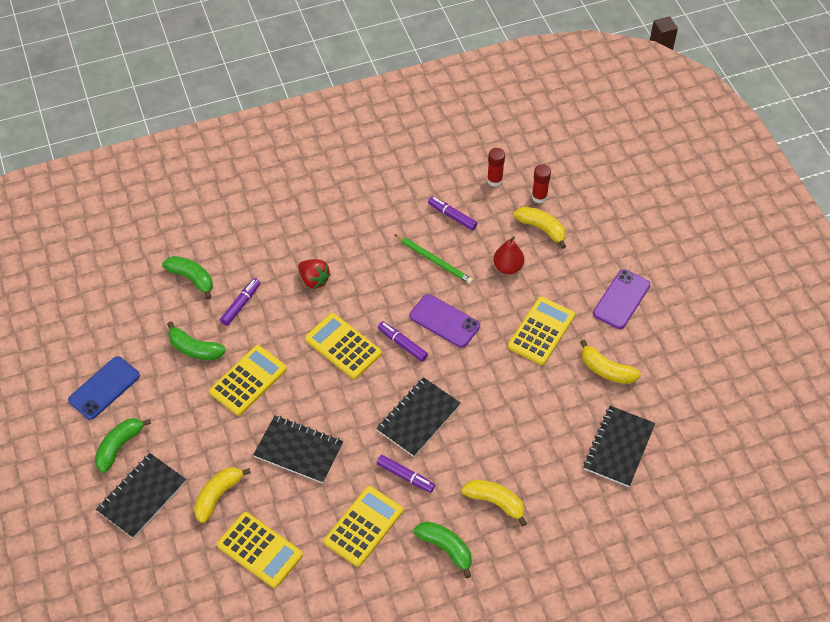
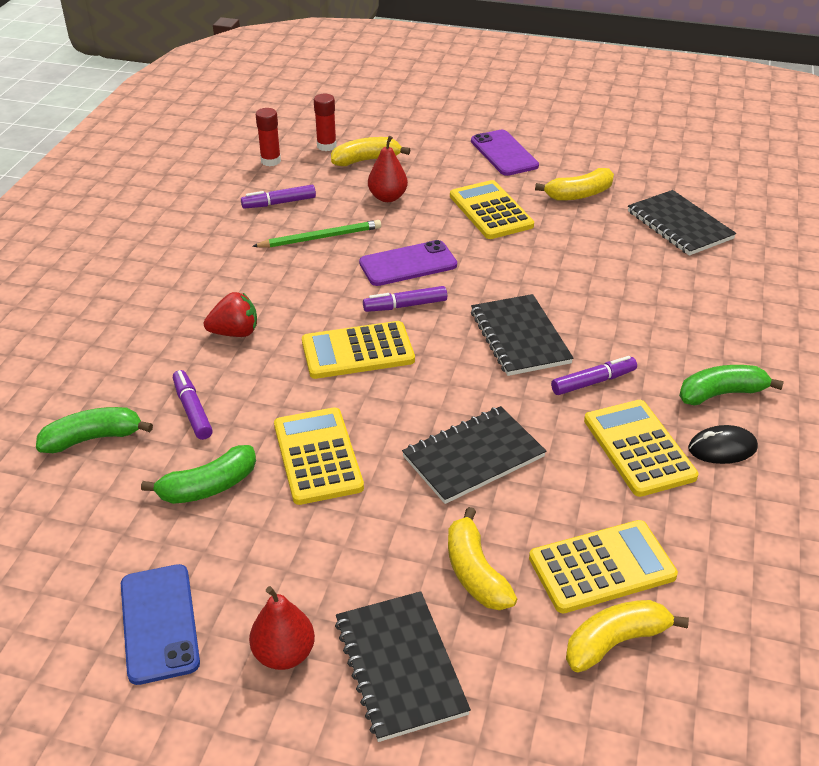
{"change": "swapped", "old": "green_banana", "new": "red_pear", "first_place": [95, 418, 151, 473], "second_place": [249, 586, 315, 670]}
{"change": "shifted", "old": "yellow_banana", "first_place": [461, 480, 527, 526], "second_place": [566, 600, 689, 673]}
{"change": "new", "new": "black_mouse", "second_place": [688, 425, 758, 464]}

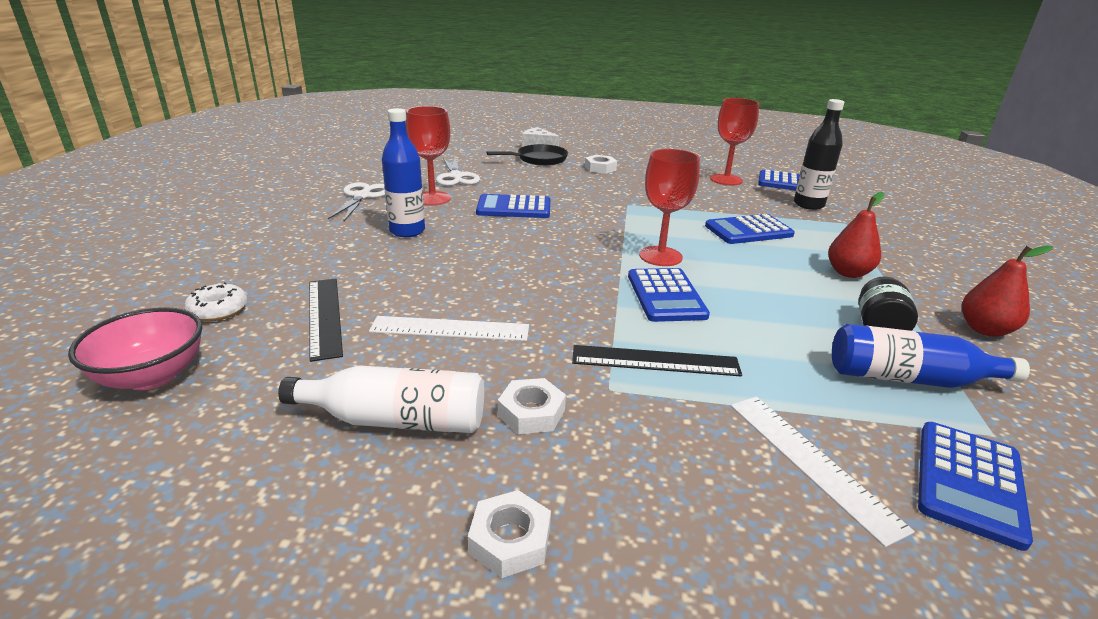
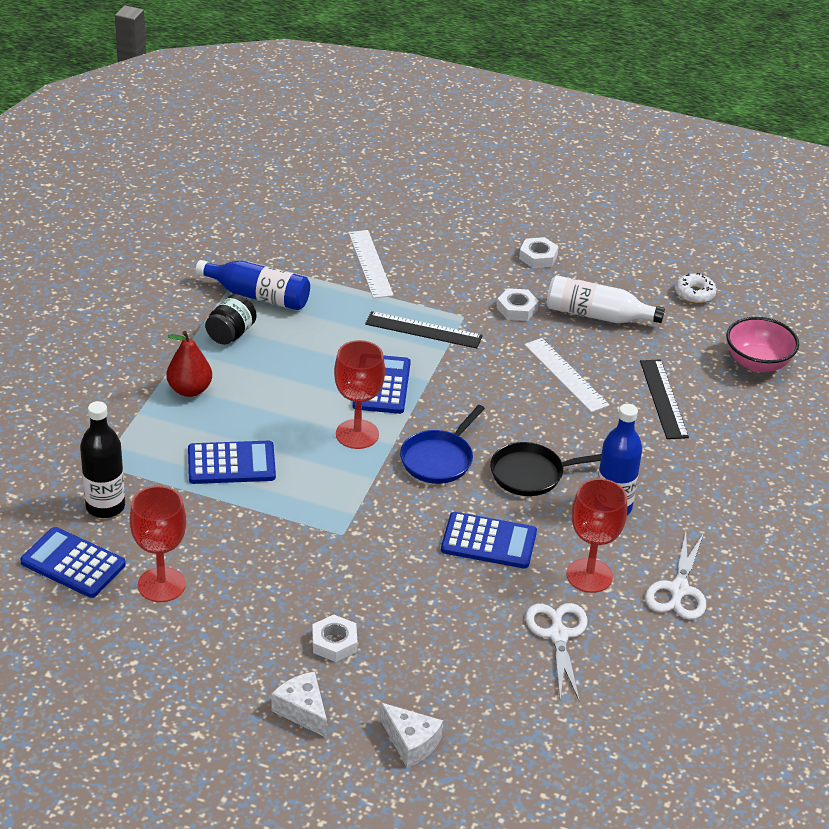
{"change": "shifted", "old": "black_pan", "first_place": [486, 144, 568, 166], "second_place": [490, 442, 602, 496]}
{"change": "gone", "old": "red_pear", "first_place": [962, 246, 1053, 337]}
{"change": "shifted", "old": "white_donut", "first_place": [184, 282, 247, 321], "second_place": [675, 273, 716, 304]}
{"change": "rotated", "old": "white_ruler", "first_place": [369, 316, 529, 341], "second_place": [524, 338, 609, 412], "degrees": 45}
{"change": "gone", "old": "blue_calculator", "first_place": [918, 422, 1033, 551]}
{"change": "new", "new": "blue_pan", "second_place": [400, 405, 485, 484]}
{"change": "new", "new": "white_cheese", "second_place": [271, 671, 327, 738]}

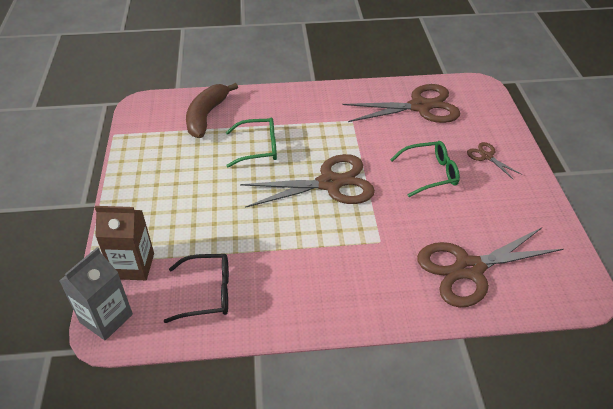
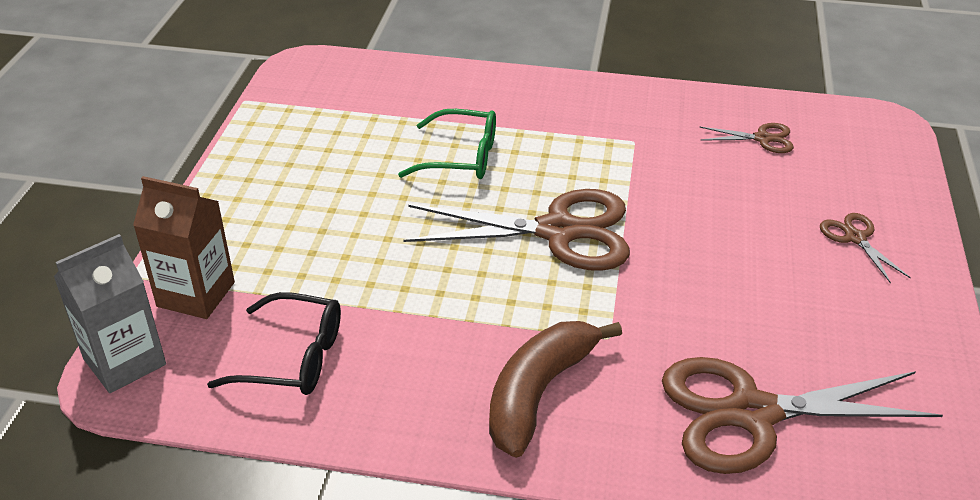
{"change": "shifted", "old": "brown_banana", "first_place": [186, 83, 238, 138], "second_place": [489, 321, 622, 458]}
{"change": "scaled", "old": "brown_scissors", "first_place": [343, 84, 460, 123], "second_place": [700, 123, 794, 153], "factor": 0.46}
{"change": "gone", "old": "green_glasses", "first_place": [390, 141, 460, 197]}

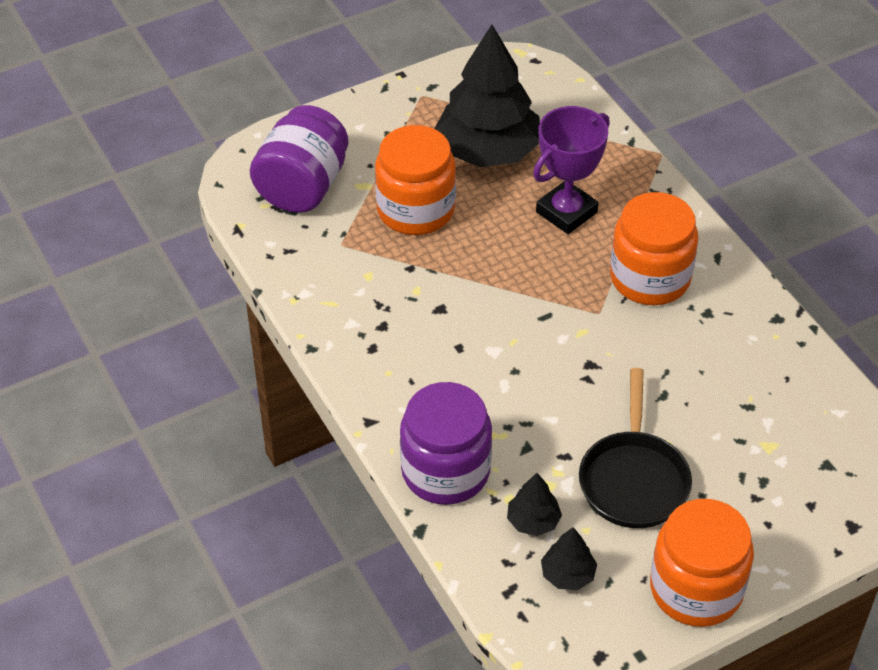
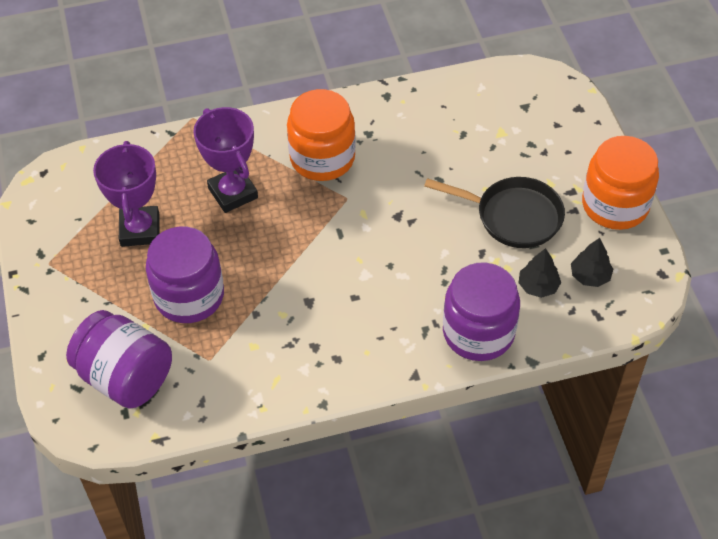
{"change": "swapped", "old": "black_tree", "new": "purple_trophy", "first_place": [435, 24, 540, 167], "second_place": [93, 141, 160, 247]}
{"change": "repainted", "old": "orange_jar", "new": "purple_jar", "first_place": [375, 125, 456, 235], "second_place": [146, 226, 224, 323]}

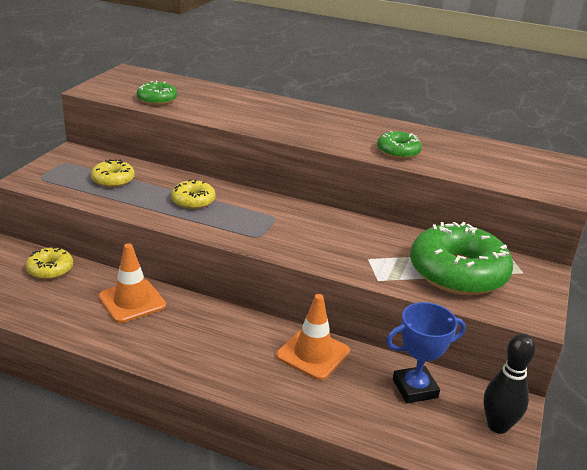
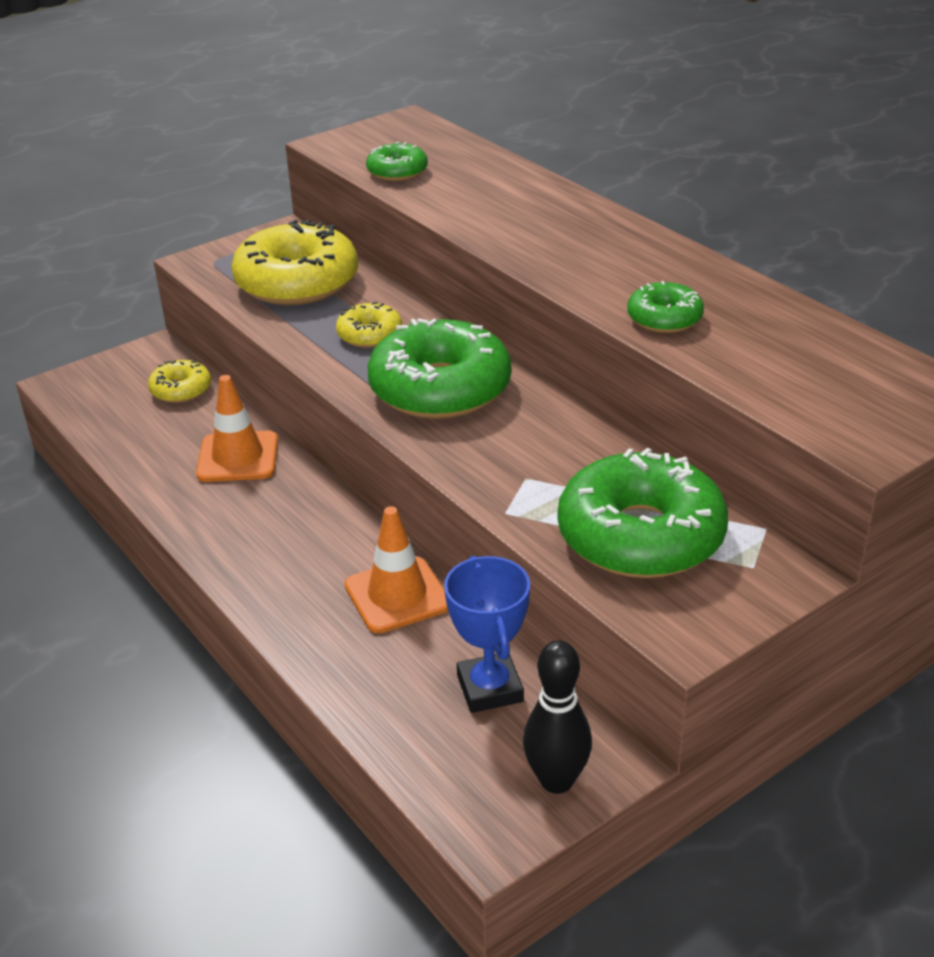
{"change": "scaled", "old": "yellow_donut", "first_place": [91, 159, 135, 188], "second_place": [231, 219, 358, 305], "factor": 2.02}
{"change": "rotated", "old": "blue_trophy", "first_place": [386, 302, 466, 403], "second_place": [444, 556, 530, 713], "degrees": 60}
{"change": "new", "new": "green_donut", "second_place": [368, 318, 511, 419]}

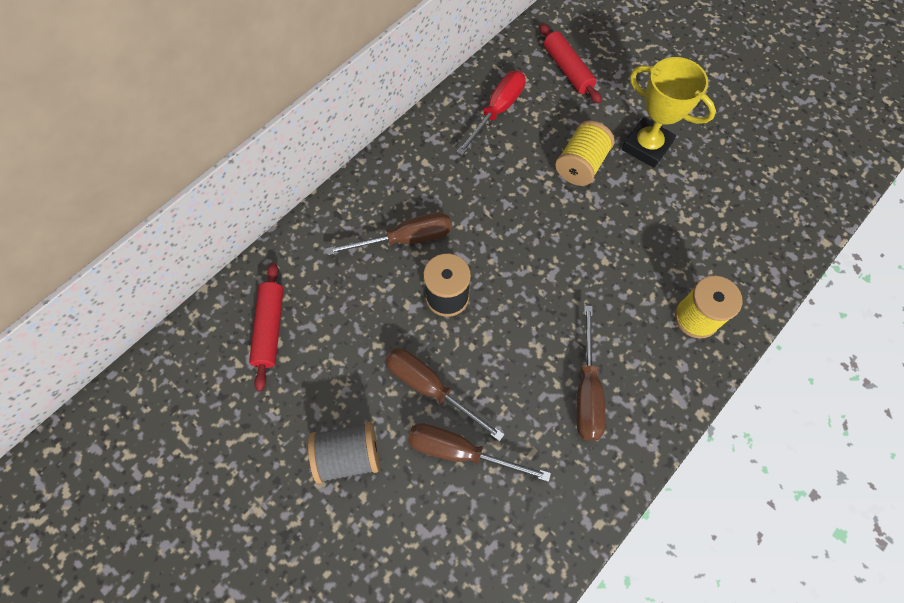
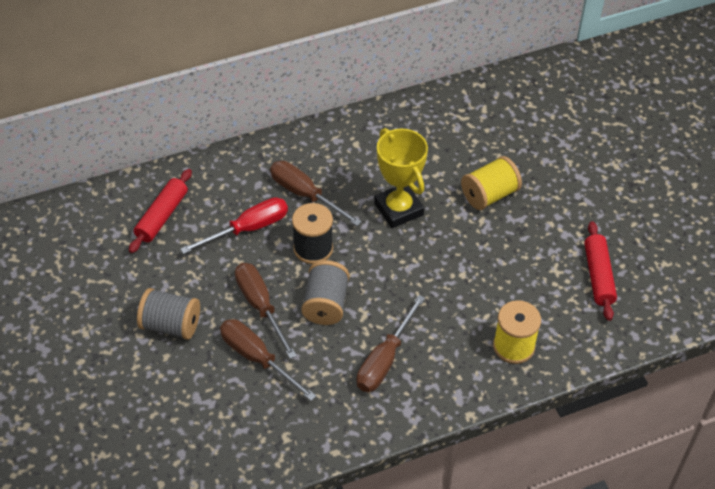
{"change": "shifted", "old": "red_rolling_pin", "first_place": [540, 24, 602, 104], "second_place": [584, 221, 617, 321]}
{"change": "shifted", "old": "yellow_trophy", "first_place": [622, 57, 716, 168], "second_place": [374, 128, 428, 228]}
{"change": "shifted", "old": "red_screwdriver", "first_place": [456, 71, 526, 155], "second_place": [180, 197, 288, 254]}
{"change": "rotated", "old": "brown_screwdriver", "first_place": [326, 212, 452, 255], "second_place": [270, 161, 362, 226], "degrees": -150}
{"change": "new", "new": "grey_spool", "second_place": [301, 260, 349, 325]}

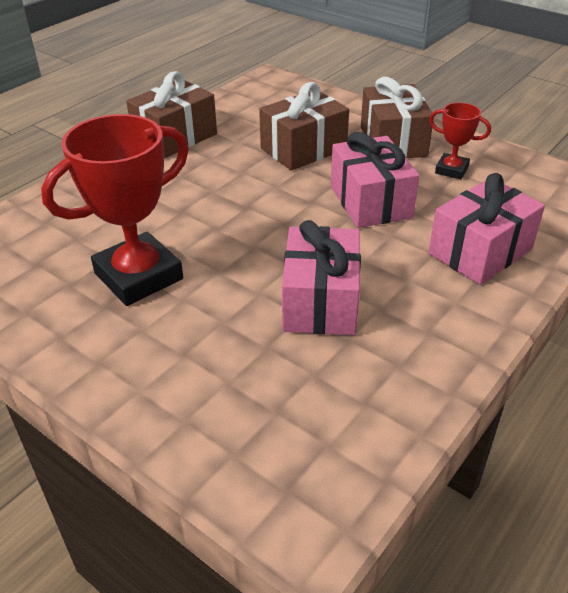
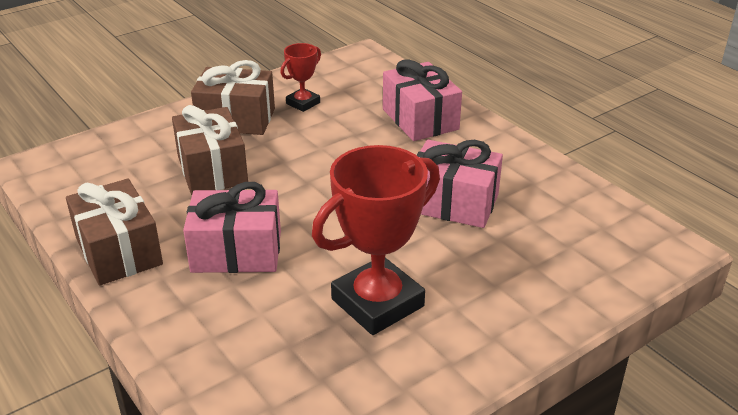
{"change": "rotated", "old": "red_trophy", "first_place": [41, 114, 189, 306], "second_place": [312, 145, 440, 335], "degrees": 75}
{"change": "shifted", "old": "pink_gift", "first_place": [331, 132, 419, 228], "second_place": [183, 182, 281, 273]}

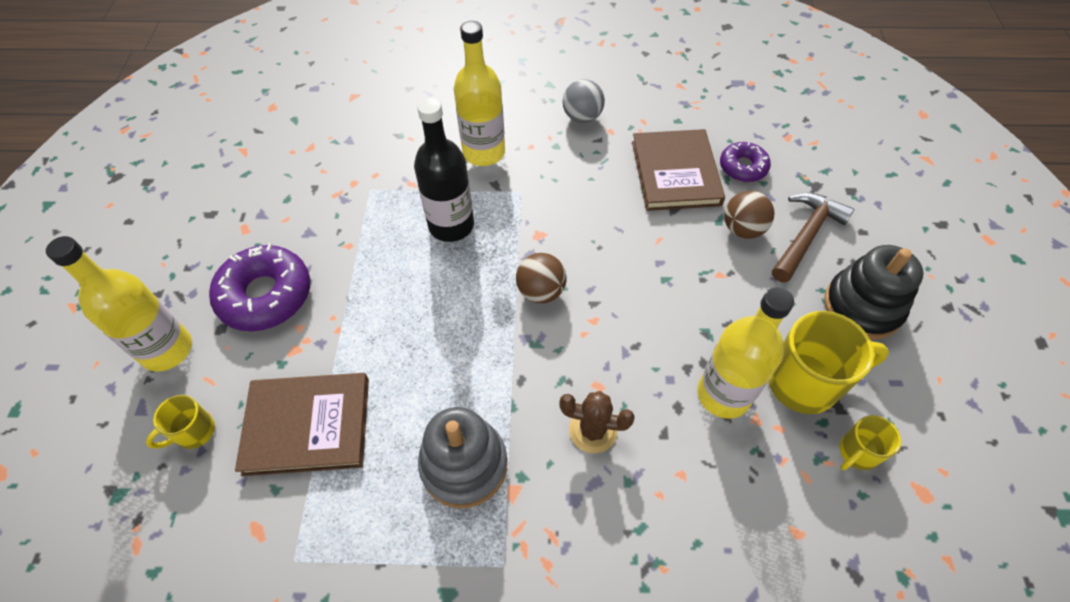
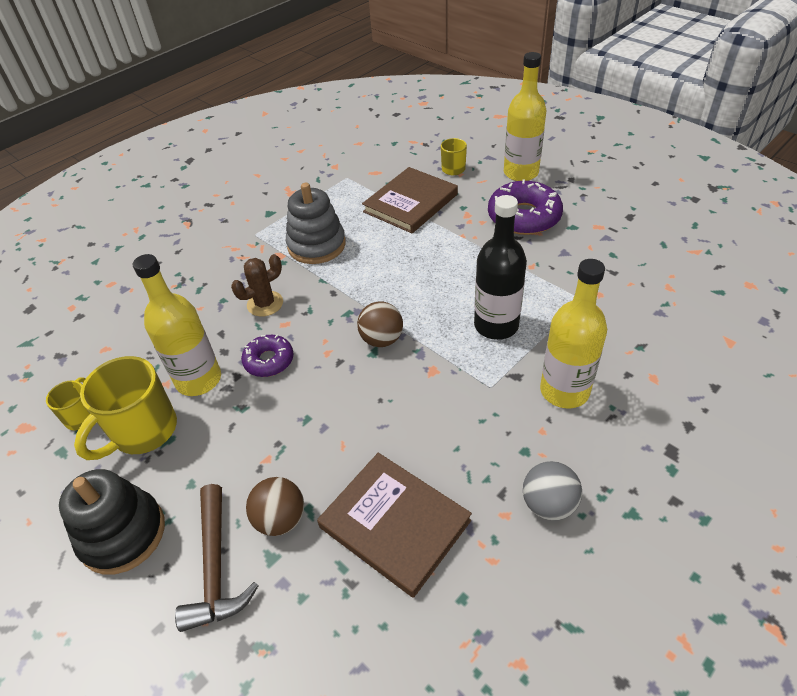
{"change": "shifted", "old": "purple_donut", "first_place": [720, 142, 771, 182], "second_place": [241, 335, 294, 377]}

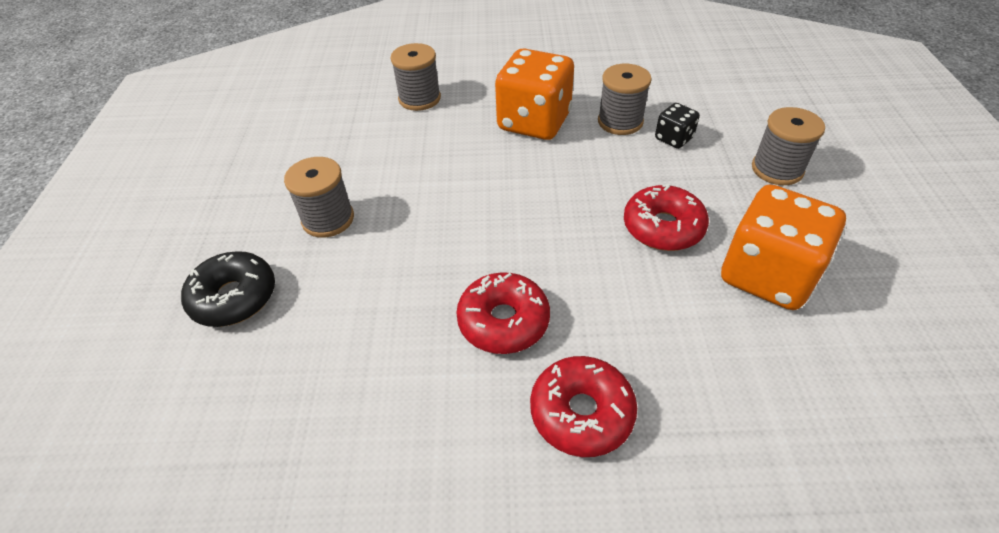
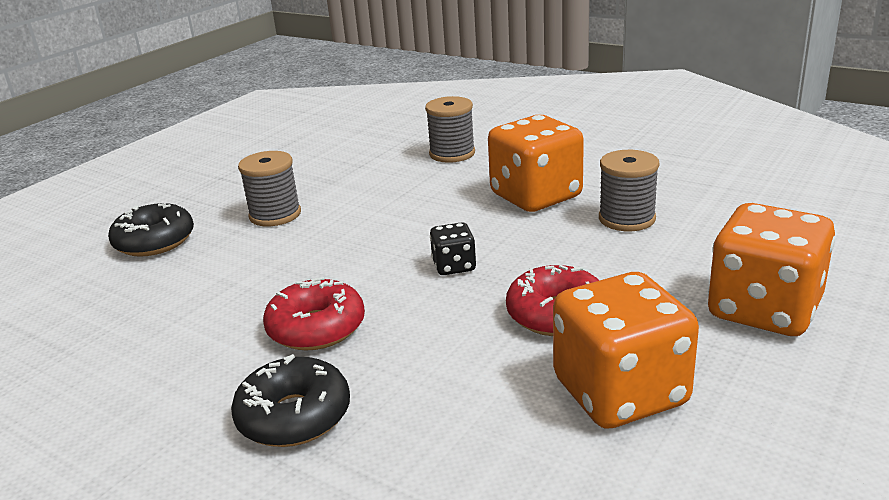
{"change": "shifted", "old": "black_dice", "first_place": [655, 103, 700, 149], "second_place": [430, 222, 476, 275]}
{"change": "swapped", "old": "grey_spool", "new": "orange_dice", "first_place": [752, 107, 825, 185], "second_place": [708, 203, 835, 336]}
{"change": "repainted", "old": "red_donut", "new": "black_donut", "first_place": [530, 356, 637, 457], "second_place": [231, 354, 350, 447]}

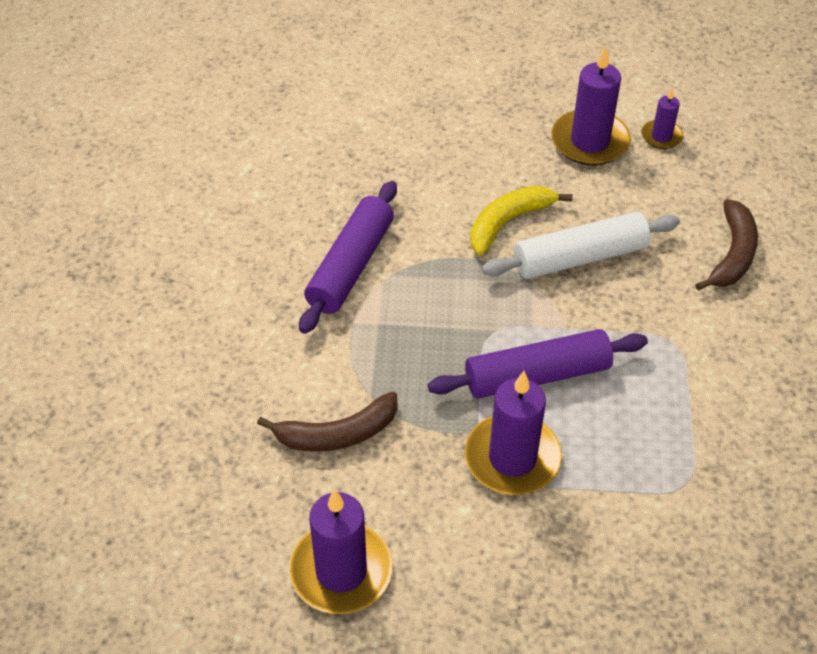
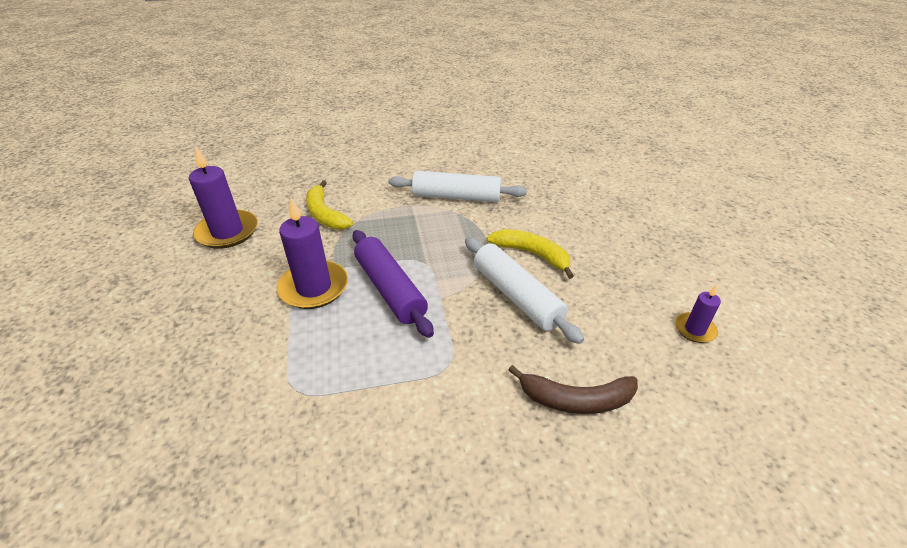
{"change": "gone", "old": "purple_candle", "first_place": [552, 45, 631, 166]}
{"change": "repainted", "old": "purple_rolling_pin", "new": "white_rolling_pin", "first_place": [299, 181, 397, 334], "second_place": [388, 171, 527, 202]}
{"change": "repainted", "old": "brown_banana", "new": "yellow_banana", "first_place": [257, 392, 397, 452], "second_place": [306, 180, 353, 229]}

